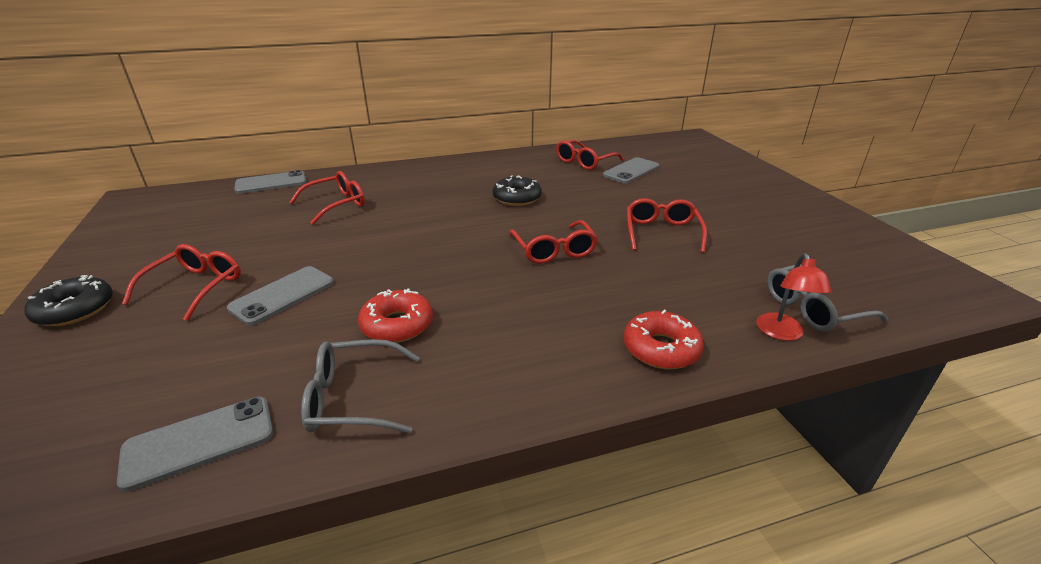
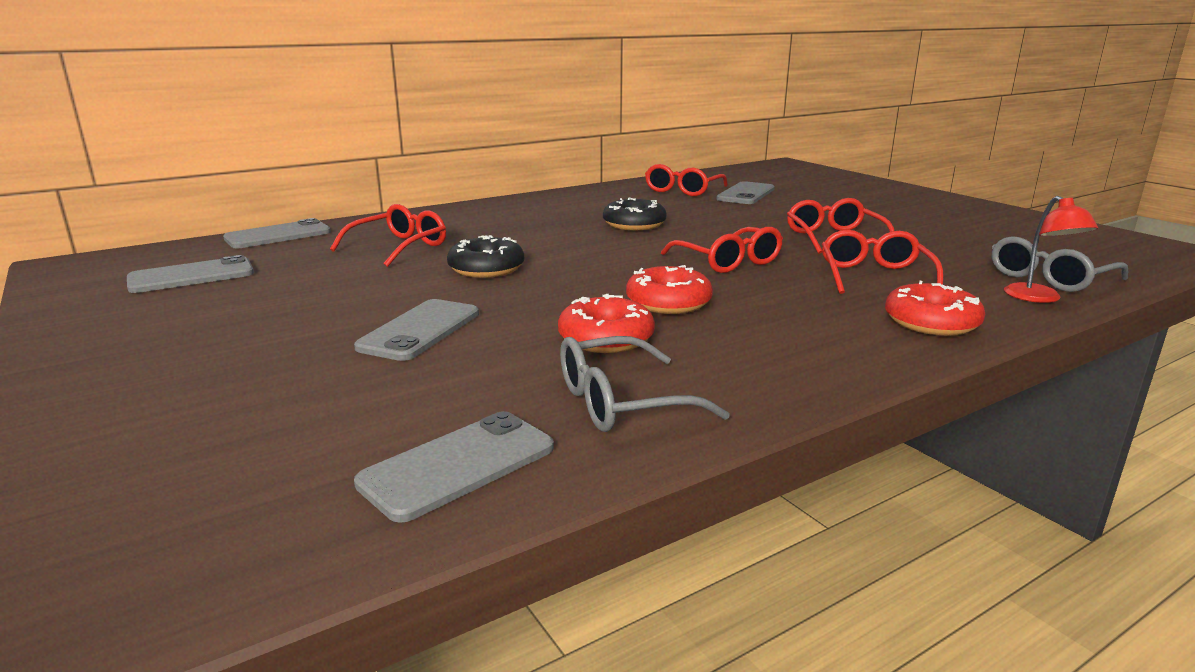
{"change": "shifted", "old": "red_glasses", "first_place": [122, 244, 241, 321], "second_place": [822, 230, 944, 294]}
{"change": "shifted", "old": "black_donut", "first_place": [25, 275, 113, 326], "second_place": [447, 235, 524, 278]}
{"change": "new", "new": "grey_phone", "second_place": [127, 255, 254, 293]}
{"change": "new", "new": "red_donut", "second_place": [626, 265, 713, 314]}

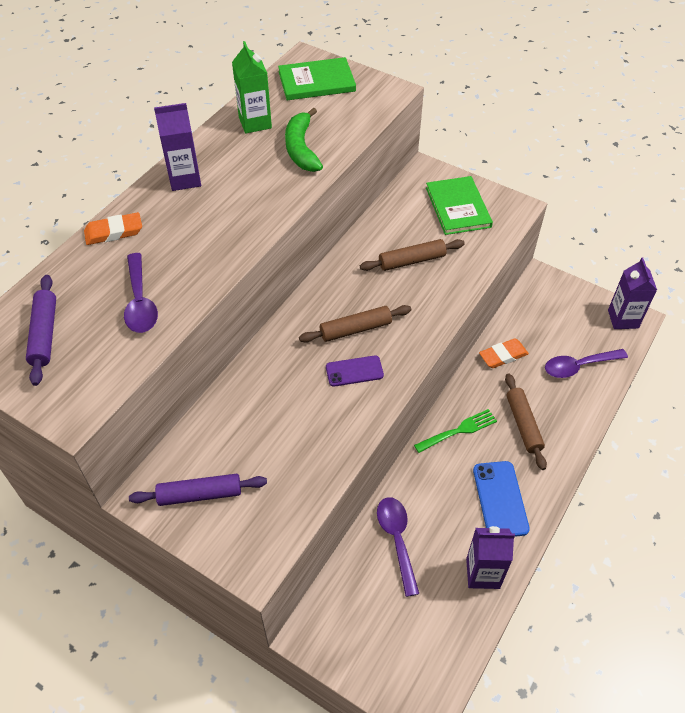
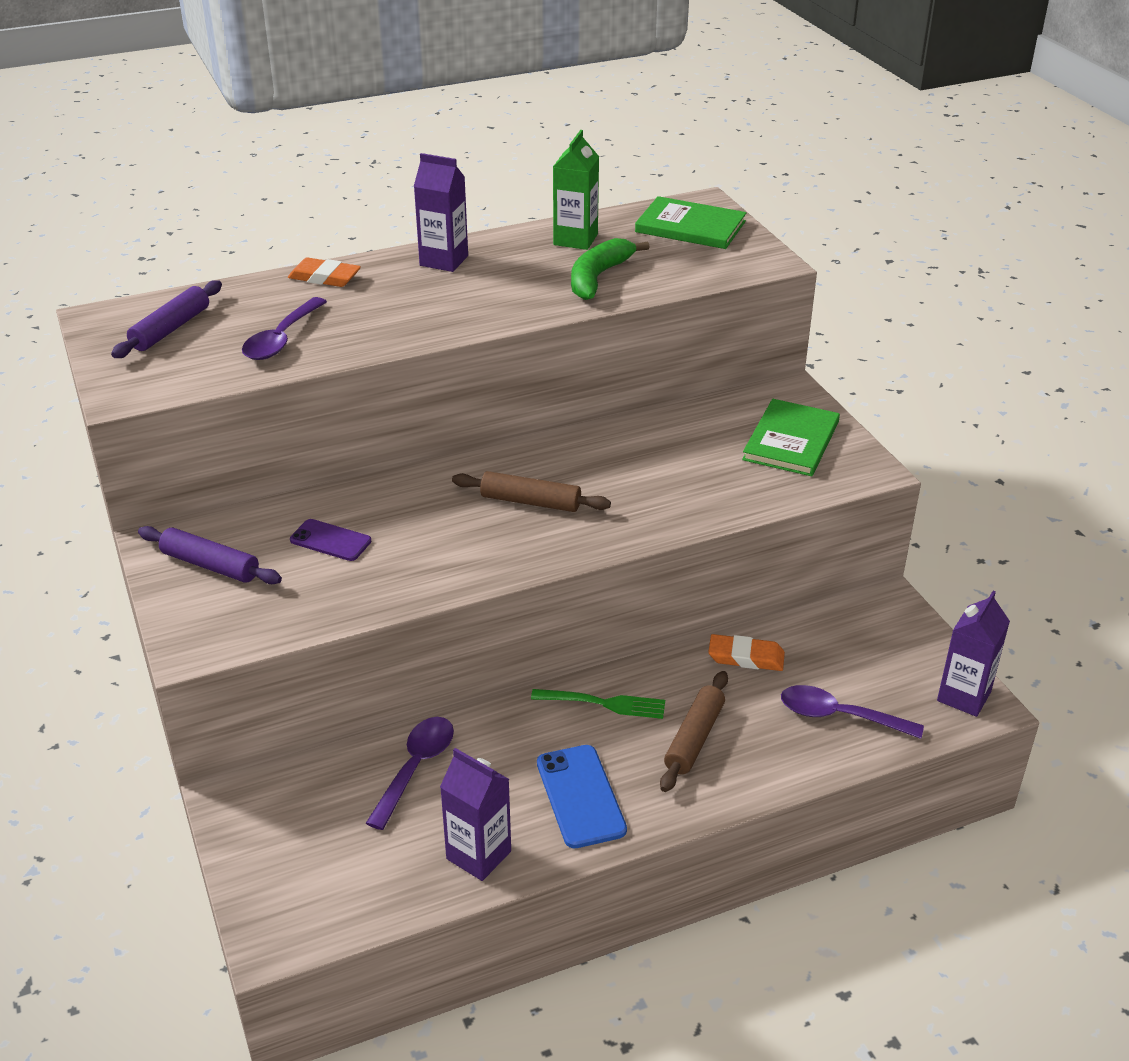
{"change": "gone", "old": "brown_rolling_pin", "first_place": [360, 239, 465, 271]}
{"change": "shifted", "old": "purple_phone", "first_place": [326, 355, 384, 387], "second_place": [290, 519, 371, 561]}
{"change": "rotated", "old": "blue_phone", "first_place": [473, 461, 530, 537], "second_place": [537, 745, 627, 848], "degrees": -45}

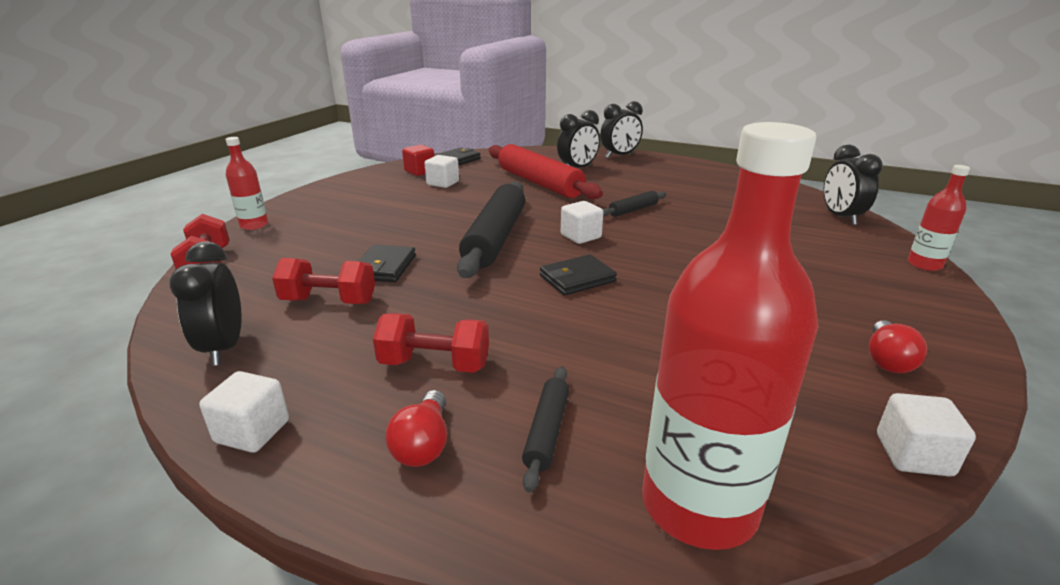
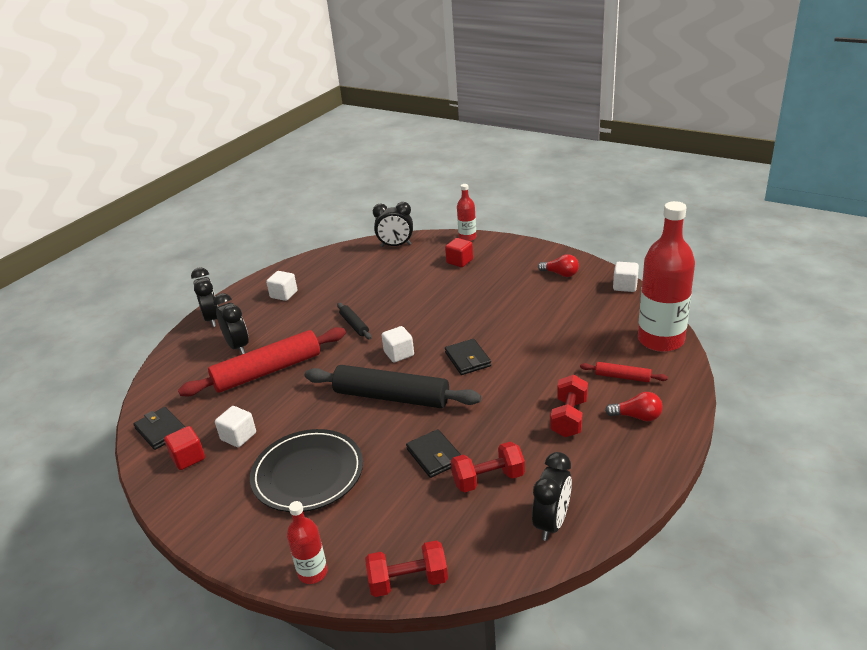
{"change": "rotated", "old": "black_clock", "first_place": [169, 241, 242, 366], "second_place": [532, 452, 572, 541], "degrees": -60}
{"change": "rotated", "old": "black_wallet", "first_place": [358, 245, 416, 282], "second_place": [406, 429, 461, 478], "degrees": 45}
{"change": "rotated", "old": "red_dumbbell", "first_place": [272, 258, 375, 304], "second_place": [451, 442, 525, 493], "degrees": 60}
{"change": "repainted", "old": "black_rolling_pin", "new": "red_rolling_pin", "first_place": [522, 366, 569, 492], "second_place": [580, 362, 668, 382]}
{"change": "shifted", "old": "white_cube", "first_place": [199, 371, 289, 453], "second_place": [266, 271, 297, 301]}
{"change": "new", "new": "red_cube", "second_place": [445, 238, 473, 267]}
{"change": "new", "new": "black_plate", "second_place": [250, 429, 363, 512]}

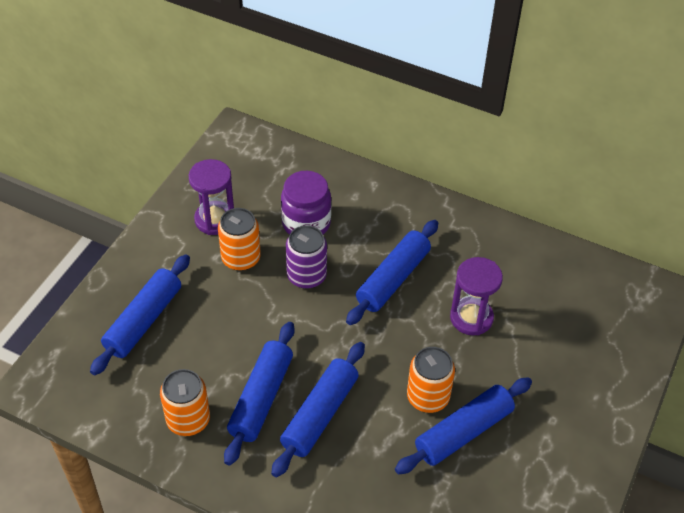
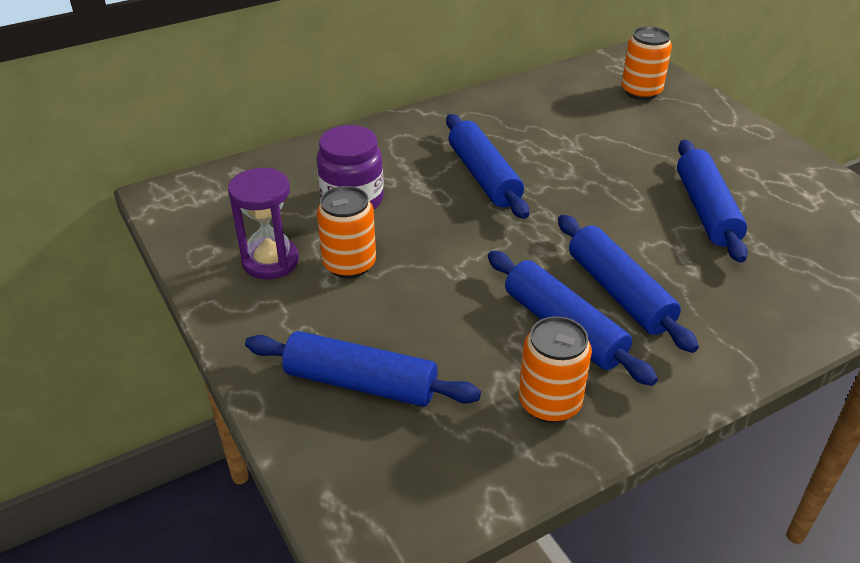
{"change": "gone", "old": "purple_can", "first_place": [286, 225, 327, 289]}
{"change": "rotated", "old": "blue_rolling_pin", "first_place": [90, 254, 190, 375], "second_place": [245, 331, 481, 407], "degrees": -45}
{"change": "gone", "old": "purple_hourglass", "first_place": [450, 257, 503, 335]}
{"change": "shifted", "old": "orange_can", "first_place": [407, 347, 455, 413], "second_place": [621, 27, 672, 100]}

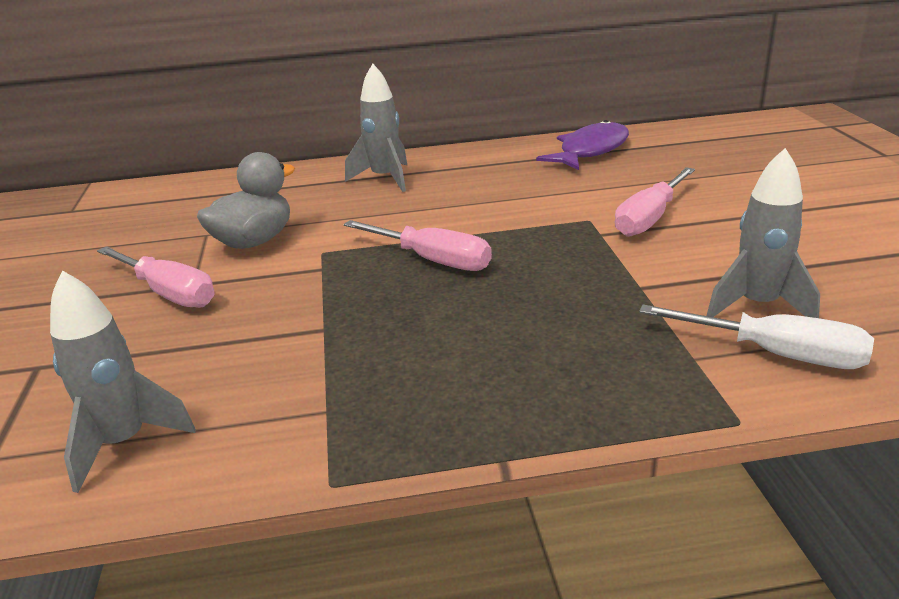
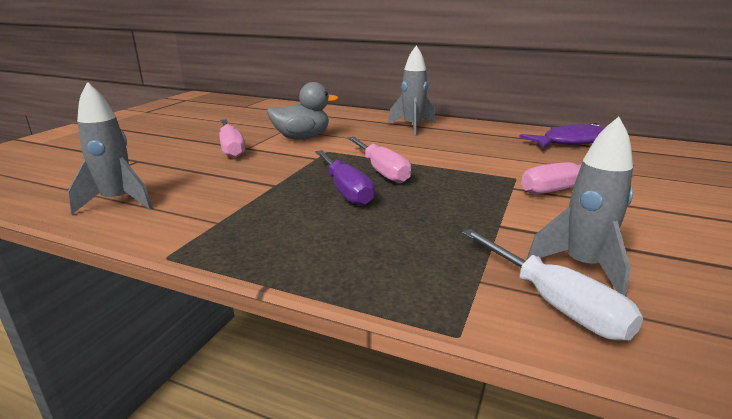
{"change": "new", "new": "purple_screwdriver", "second_place": [315, 150, 374, 206]}

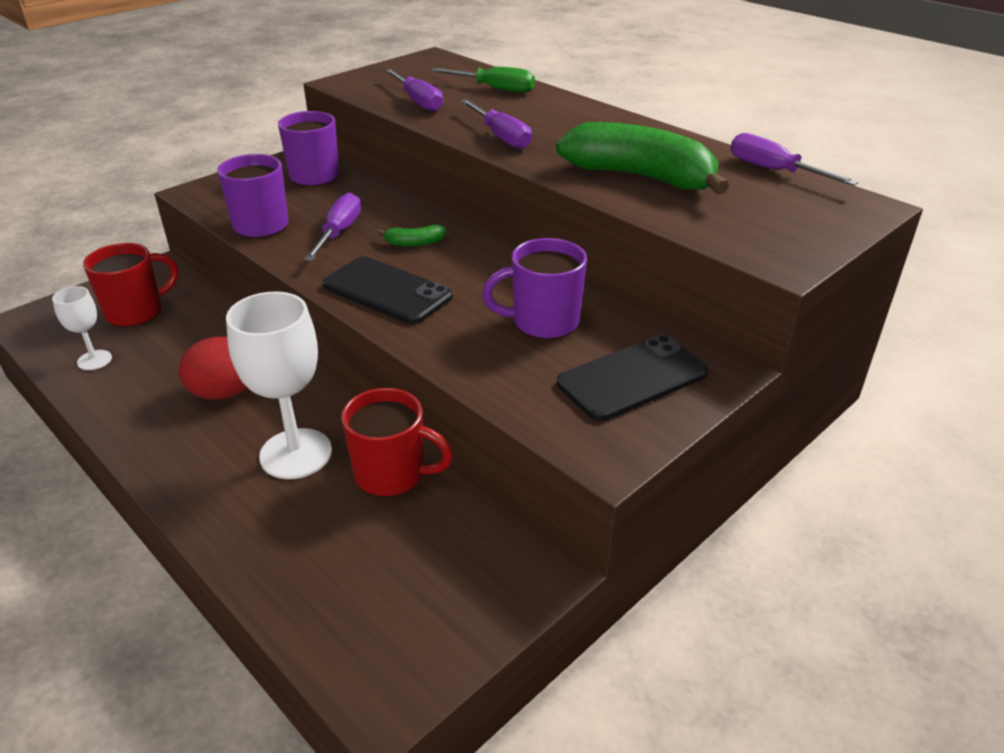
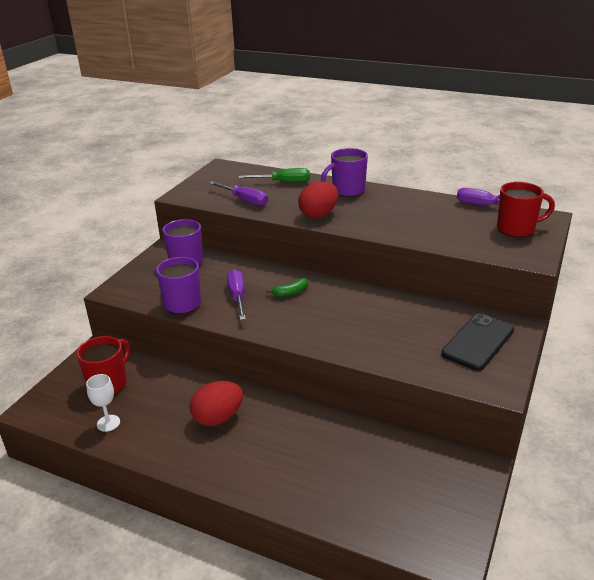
{"change": "swapped", "old": "purple_screwdriver", "new": "red_egg", "first_place": [461, 99, 532, 149], "second_place": [298, 181, 338, 218]}
{"change": "gone", "old": "green_banana", "first_place": [556, 122, 729, 194]}
{"change": "shifted", "old": "purple_mug", "first_place": [482, 238, 587, 339], "second_place": [321, 148, 368, 197]}
{"change": "gone", "old": "black_phone", "first_place": [323, 257, 453, 324]}
{"change": "gone", "old": "white_goblet", "first_place": [226, 291, 332, 479]}
{"change": "shifted", "old": "red_mug", "first_place": [341, 388, 453, 497], "second_place": [497, 182, 555, 237]}

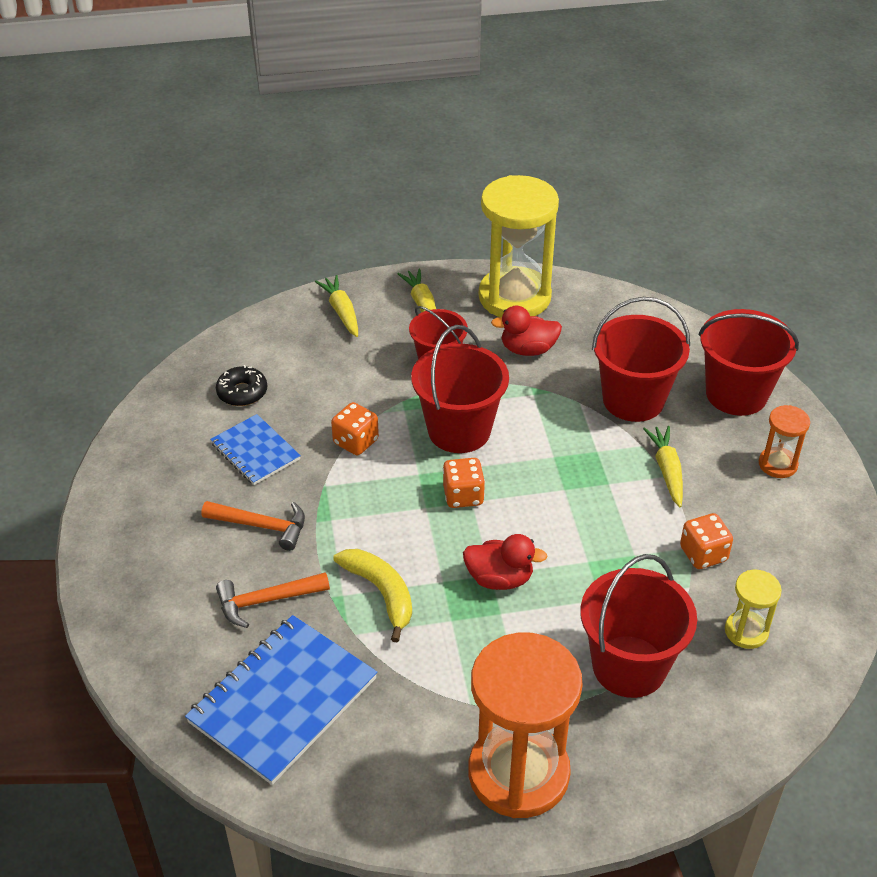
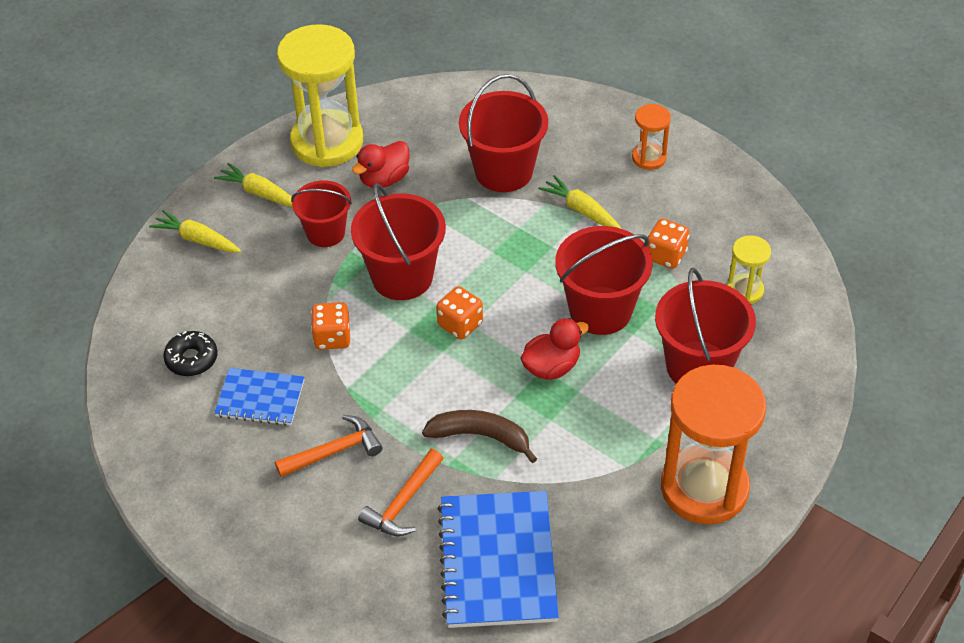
{"change": "shifted", "old": "red_bucket", "first_place": [699, 309, 799, 416], "second_place": [555, 226, 653, 335]}
{"change": "repainted", "old": "yellow_banana", "new": "brown_banana", "first_place": [333, 549, 412, 642], "second_place": [422, 410, 537, 463]}

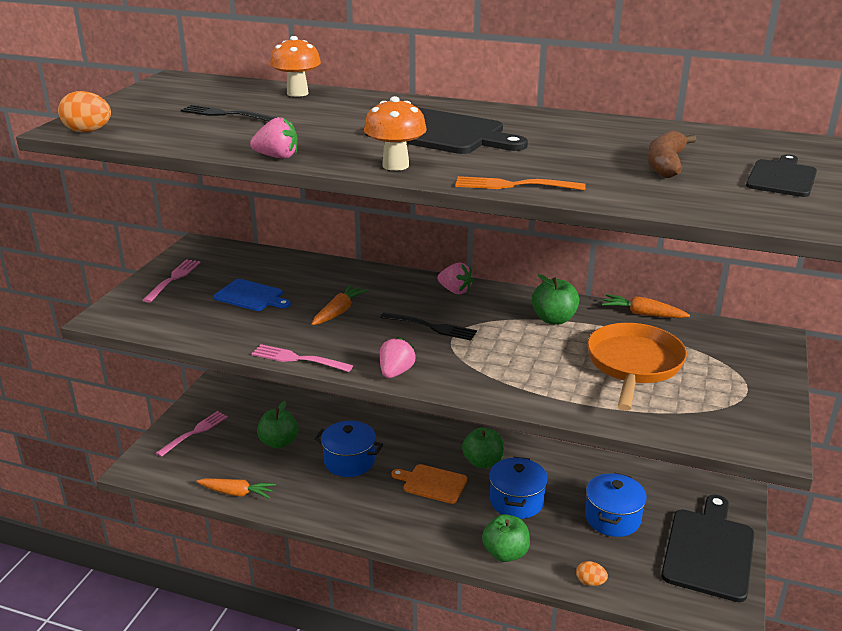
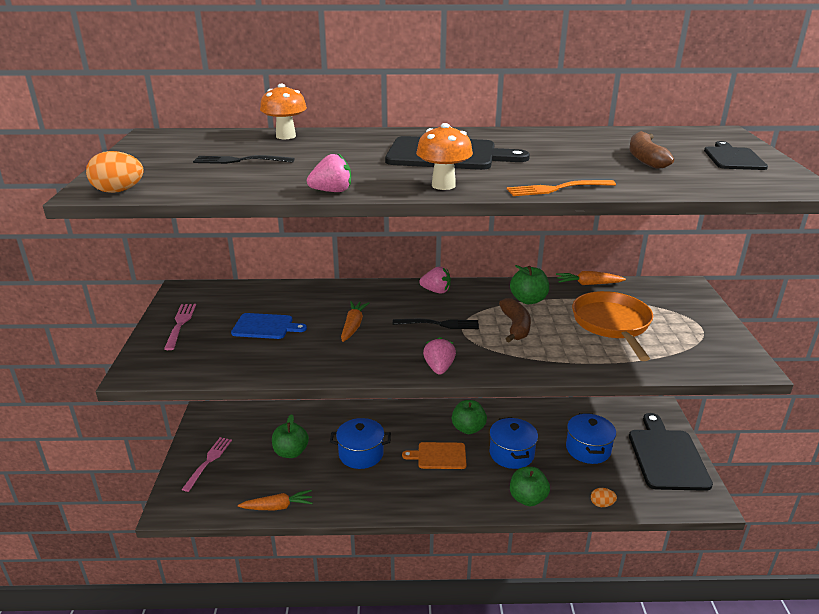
{"change": "gone", "old": "pink_fork", "first_place": [252, 344, 353, 372]}
{"change": "new", "new": "brown_banana", "second_place": [499, 298, 531, 342]}

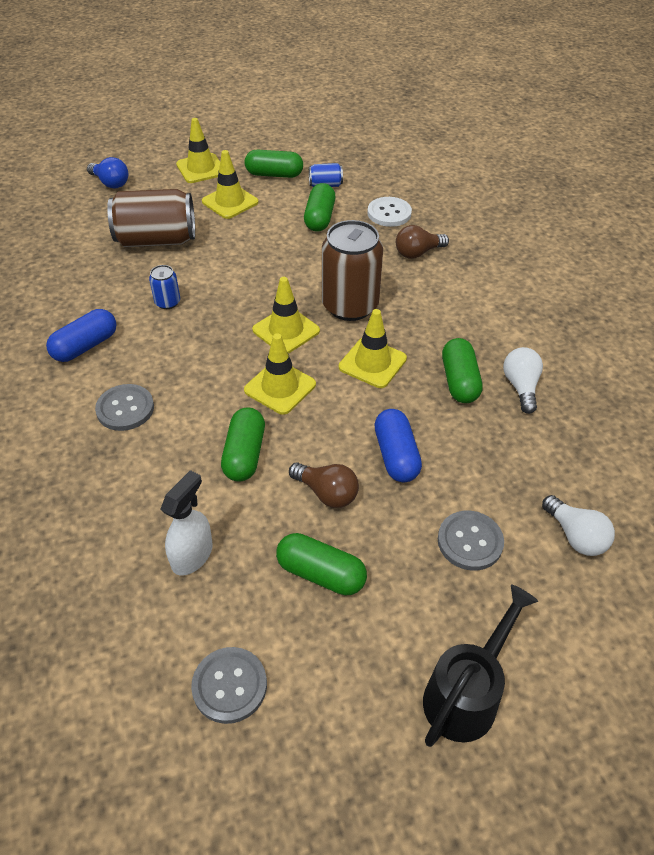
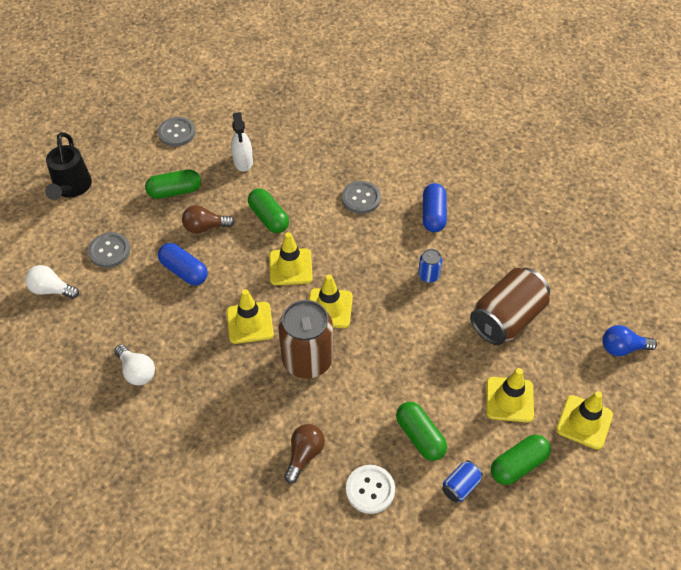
{"change": "gone", "old": "green_capsule", "first_place": [442, 338, 482, 403]}

